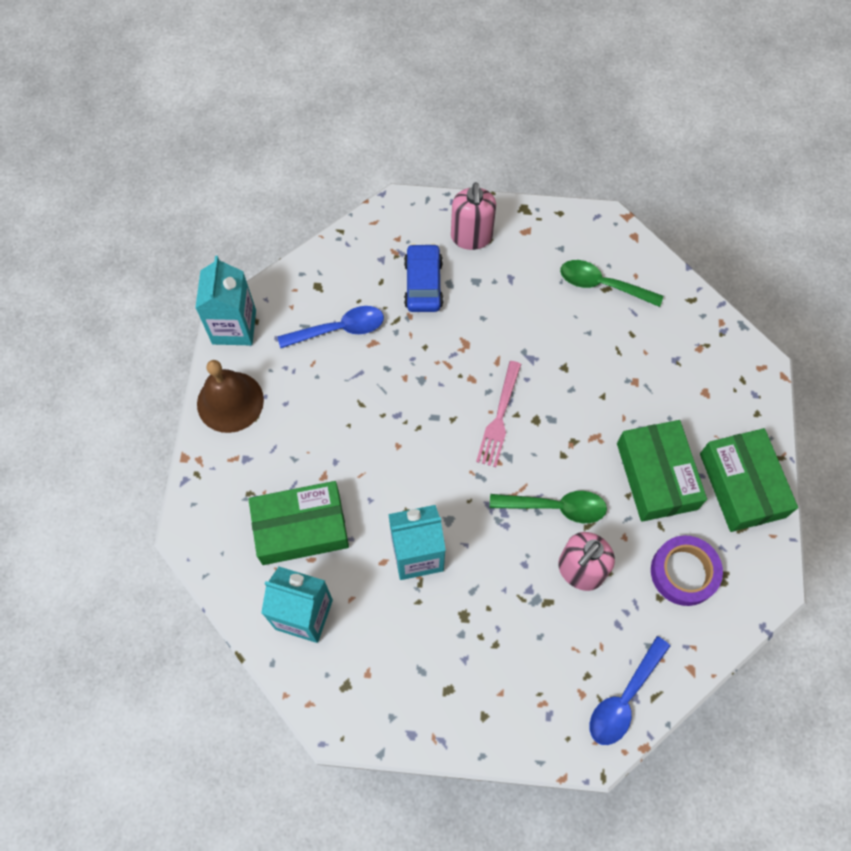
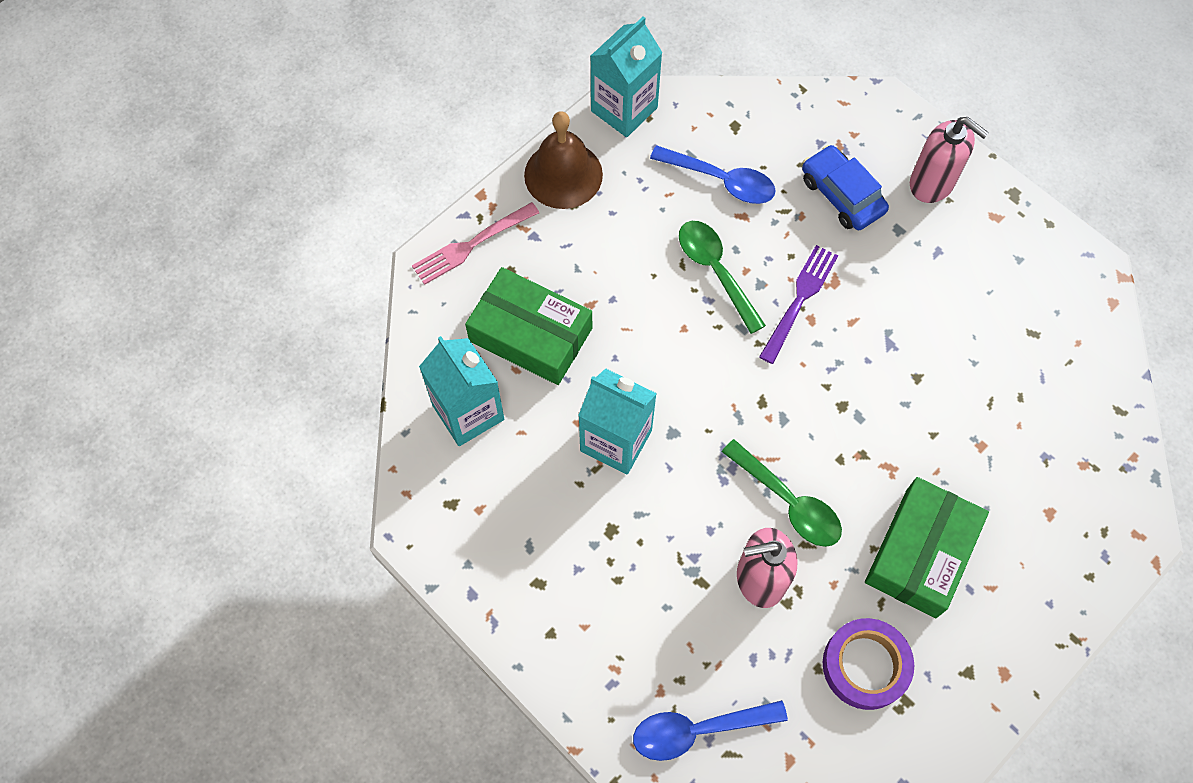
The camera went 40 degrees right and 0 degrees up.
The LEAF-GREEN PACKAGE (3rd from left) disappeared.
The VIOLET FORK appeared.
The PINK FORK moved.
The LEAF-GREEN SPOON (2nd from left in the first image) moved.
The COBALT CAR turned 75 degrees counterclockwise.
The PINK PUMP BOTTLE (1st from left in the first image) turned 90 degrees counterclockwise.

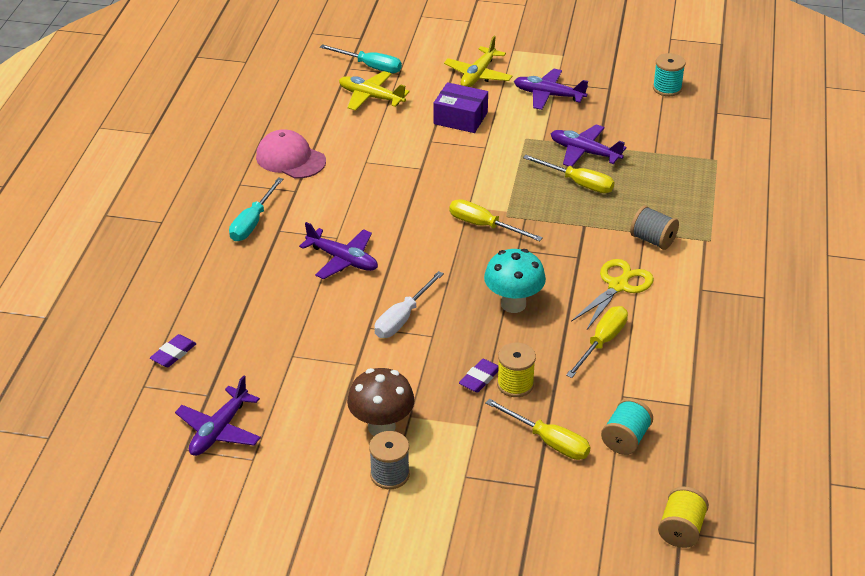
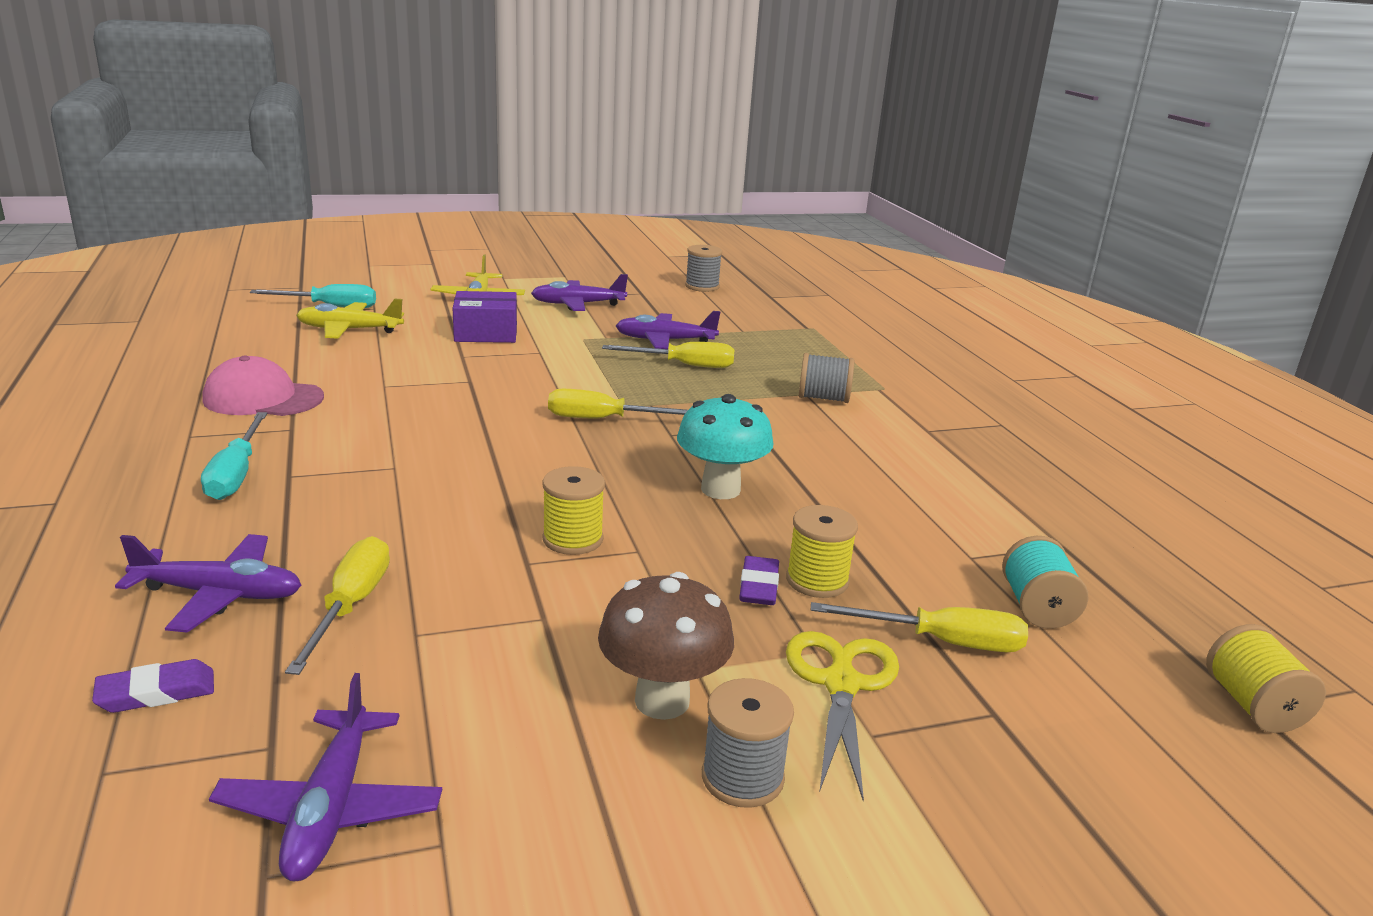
The camera went 30 degrees left and 15 degrees down.
The VIOLET TOY PLANE (2nd from left in the first image) moved.
The YELLOW HAND SCREWDRIVER (4th from left in the first image) moved.
The YELLOW PAIR OF SCISSORS moved.
The SNOW-WHITE HAND SCREWDRIVER was replaced by the YELLOW BOBBIN (1st from left).
The TURQUOISE BOBBIN (2nd from left) became the ASH-GREY BOBBIN (1st from left).
The VIOLET ERASER (1st from left) turned 60 degrees clockwise.

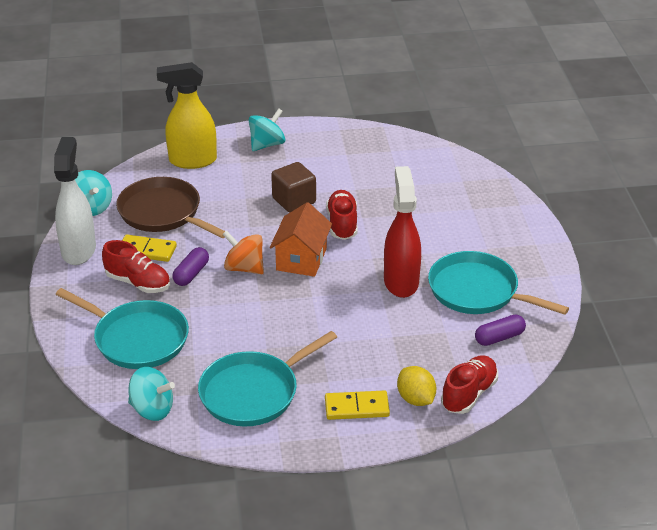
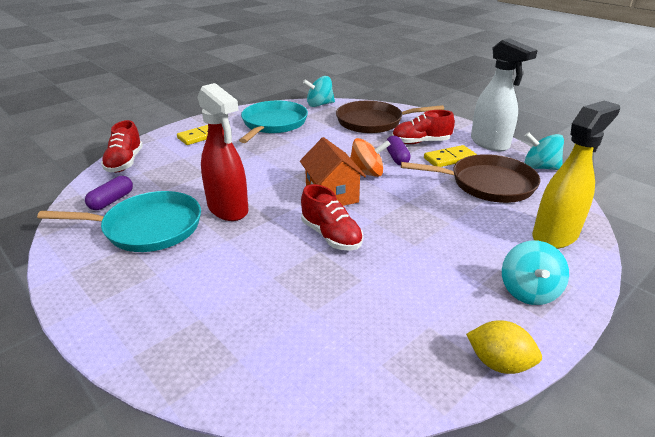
The camera went 145 degrees right and 5 degrees down.
The DARK BROWN SOLID CUBE disappeared.
The YELLOW CITRUS FRUIT moved.
The TURQUOISE SKILLET (1st from left) became the DARK BROWN SKILLET (1st from left).

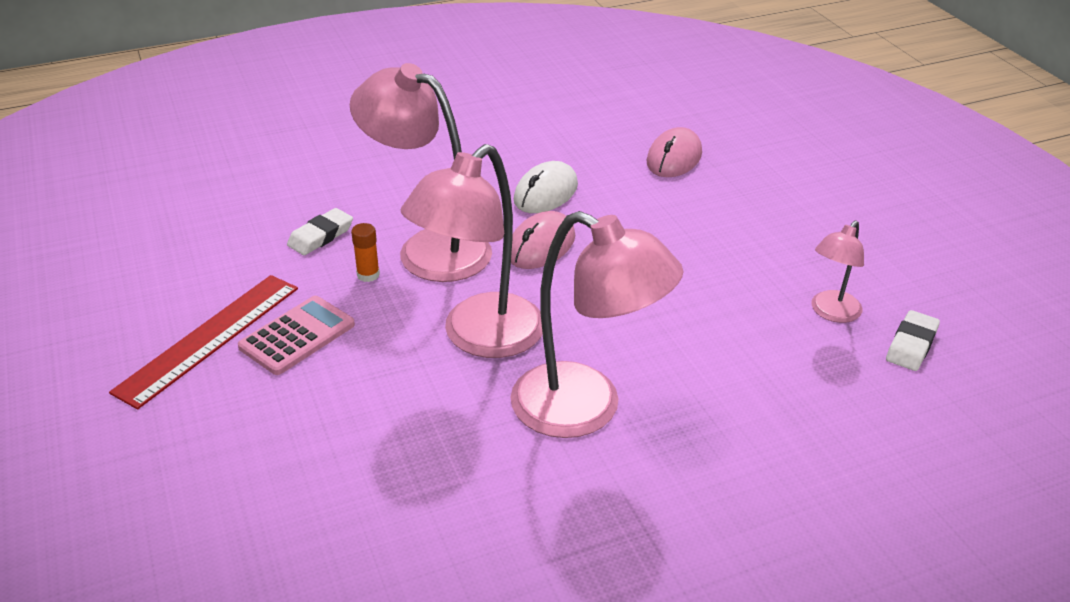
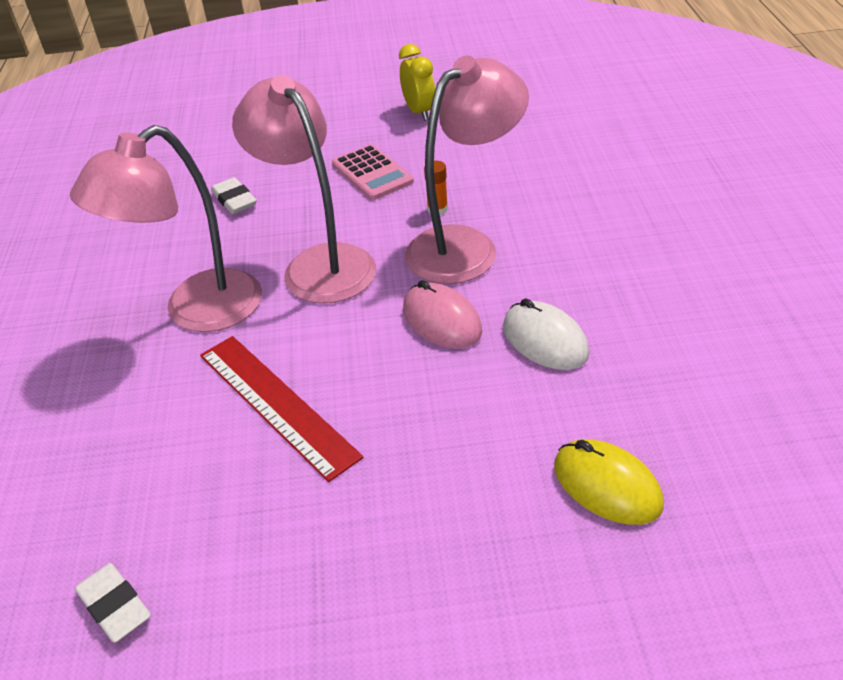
The camera went 110 degrees right and 5 degrees up.
The PINK READING LAMP (4th from left) disappeared.
The YELLOW BEDSIDE CLOCK appeared.
The CRIMSON MEASURING STICK moved.
The SNOW-WHITE ERASER (1st from left in the first image) moved.
The PINK MOUSE (2nd from left) became the YELLOW MOUSE.

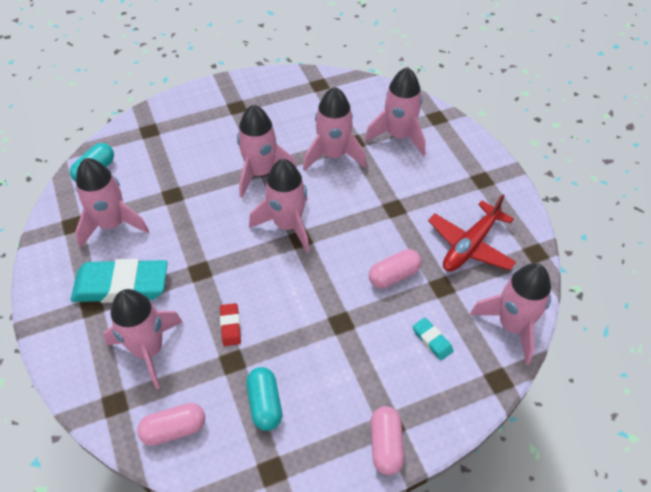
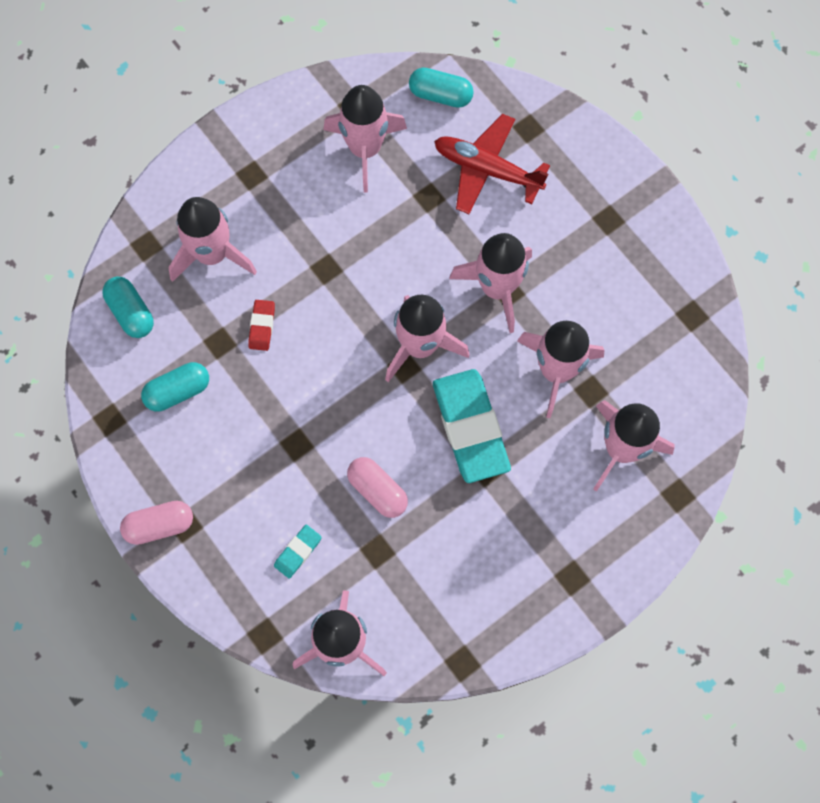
The camera went 75 degrees right and 20 degrees up.
The TURQUOISE ERASER (1st from left in the first image) moved.
The CRIMSON TOY PLANE moved.
The PINK PILL (1st from left) became the TURQUOISE PILL (1st from left).
The CRIMSON ERASER turned 60 degrees counterclockwise.

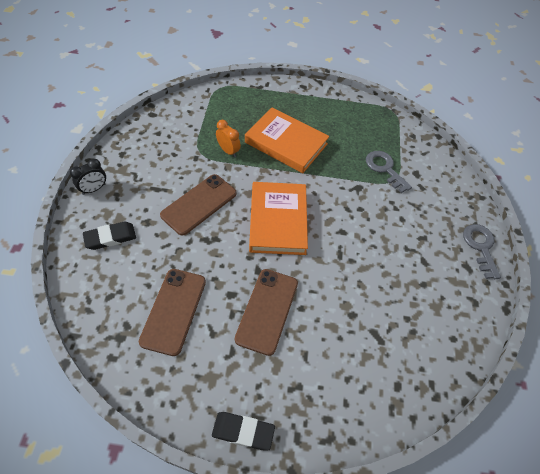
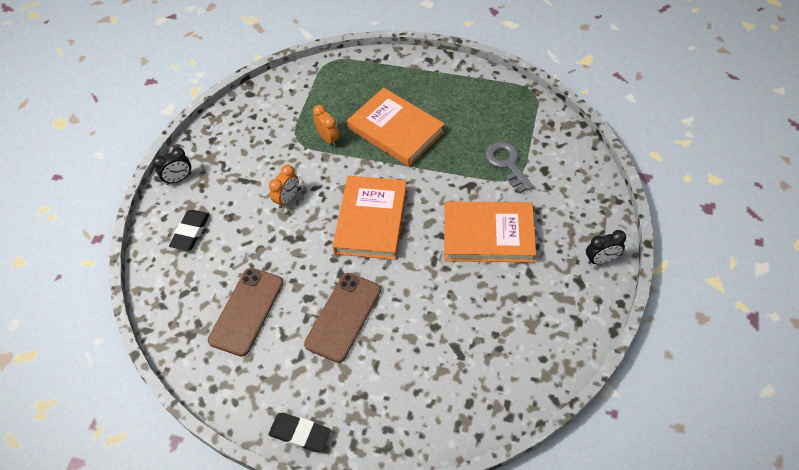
The camera went 15 degrees right and 0 degrees up.
The ORANGE-COLOURED BOOK (3rd from left) appeared.
The DARK BROWN SMARTPHONE (2nd from left) was replaced by the ORANGE-COLOURED BEDSIDE CLOCK (1st from left).
The ASH-GREY KEY (2nd from left) was replaced by the JET-BLACK BEDSIDE CLOCK (2nd from left).
The JET-BLACK ERASER (1st from left) turned 60 degrees counterclockwise.

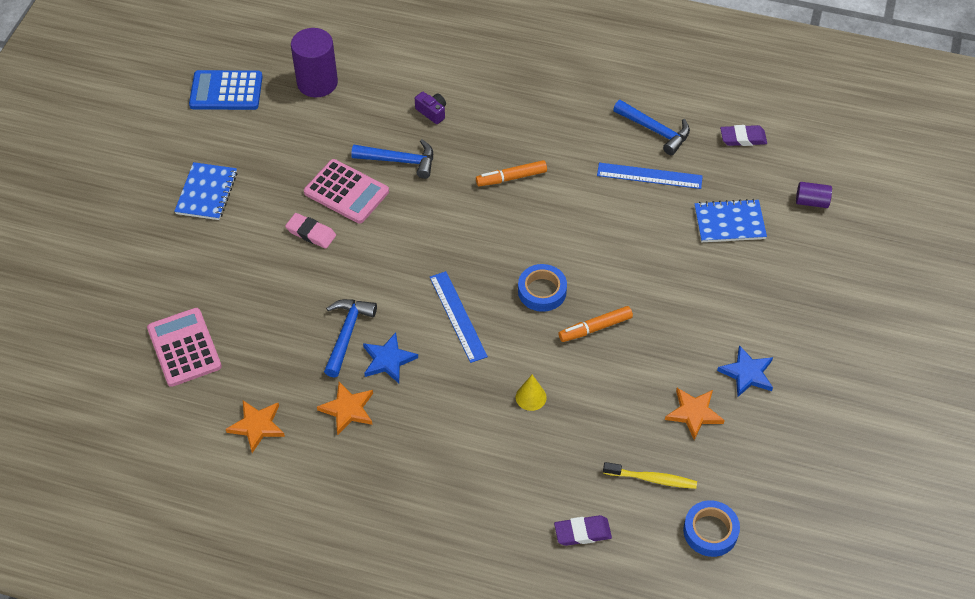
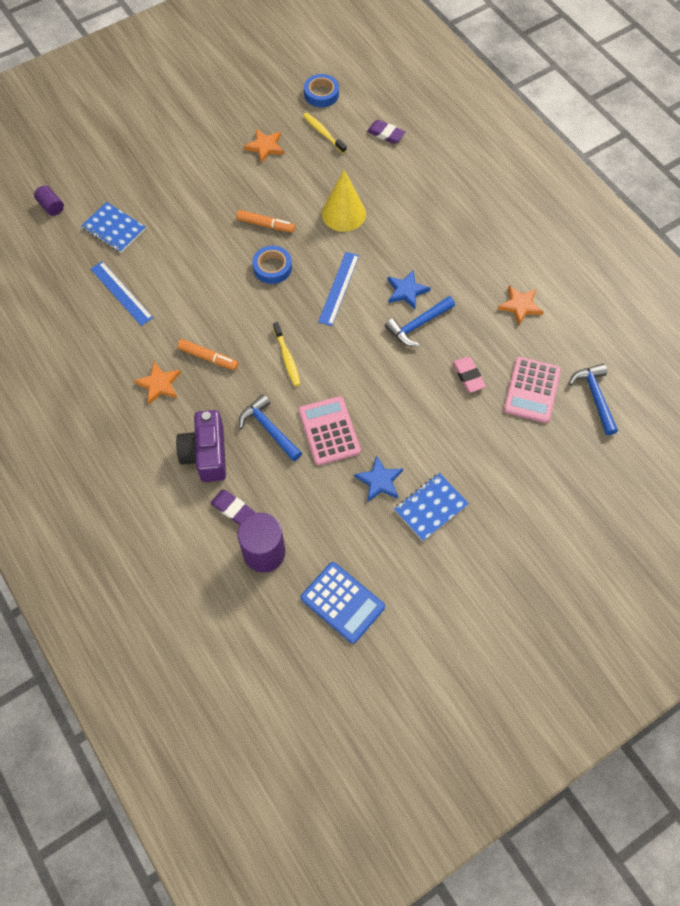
The camera went 140 degrees left and 10 degrees up.
The YELLOW TOOTH BRUSH (1st from left) appeared.
The PINK ERASER moved.
The ORANGE-COLOURED FIVE-POINTED STAR (2nd from left in the first image) moved.
The COBALT CARPENTER'S HAMMER (3rd from left) moved.
The COBALT FIVE-POINTED STAR (2nd from left in the first image) moved.
The VIOLET ERASER (2nd from left in the first image) moved.
The VIOLET CAMERA changed to 2.05 times the size.
The YELLOW SOLID CONE changed to 1.95 times the size.

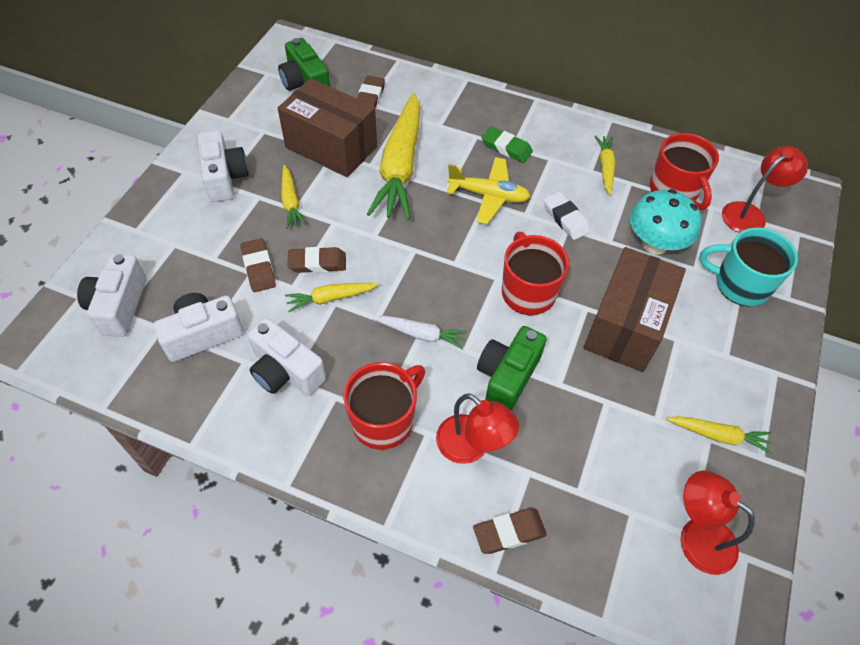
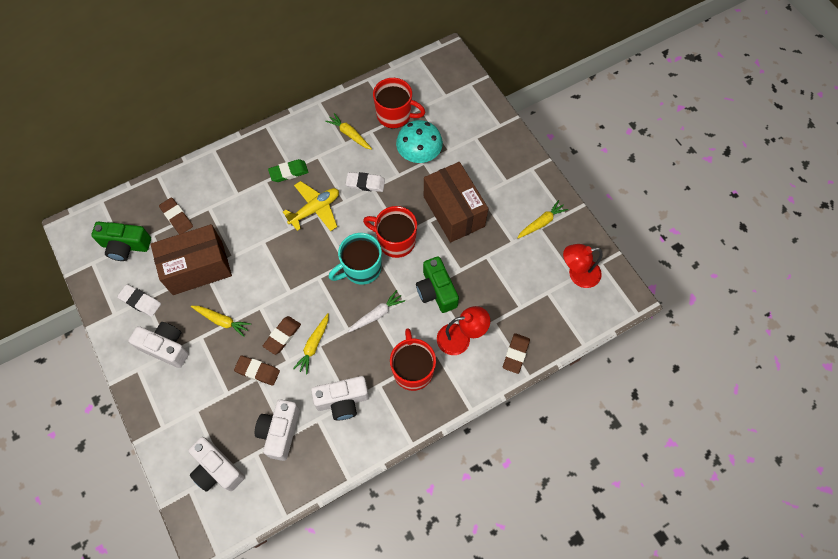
The camera went 50 degrees left and 10 degrees up.
The YELLOW TOY CARROT (3rd from left) disappeared.
The CRIMSON READING LAMP (3rd from left) disappeared.
The SNOW-WHITE ERASER (1st from left) appeared.
The TURQUOISE COFFEE MUG moved.

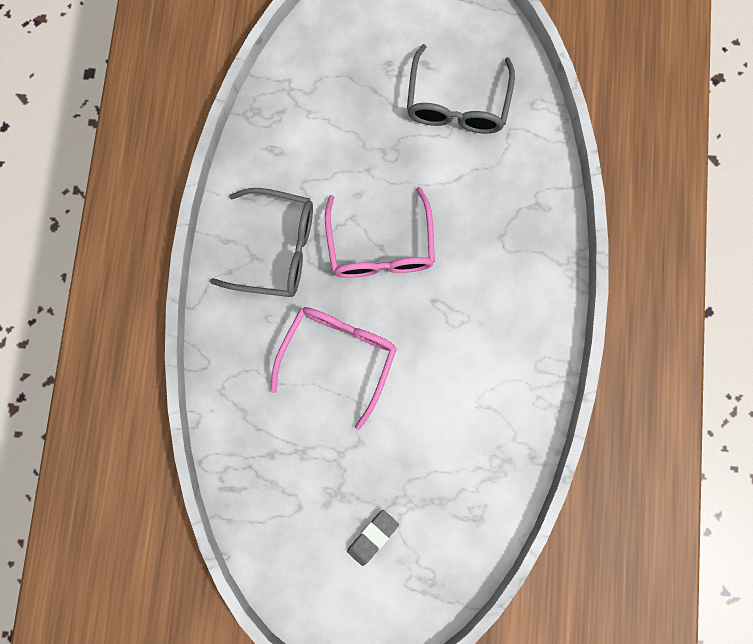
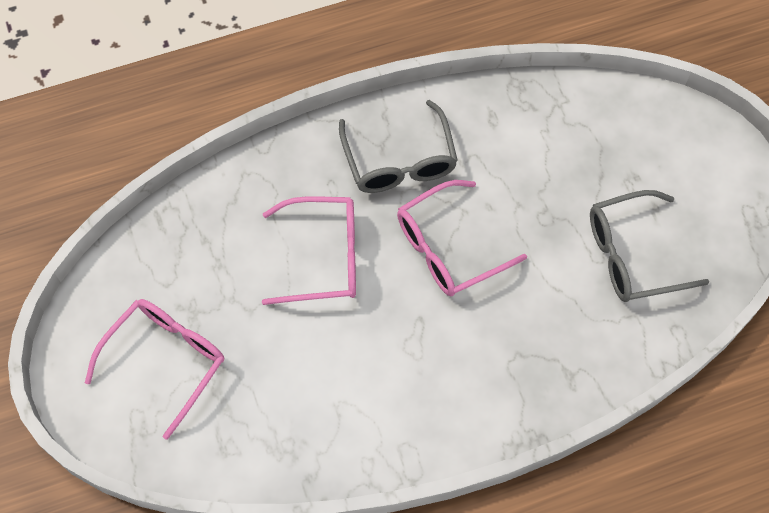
The camera went 65 degrees right and 15 degrees down.
The ASH-GREY ERASER was replaced by the PINK EYEGLASSES (1st from left).

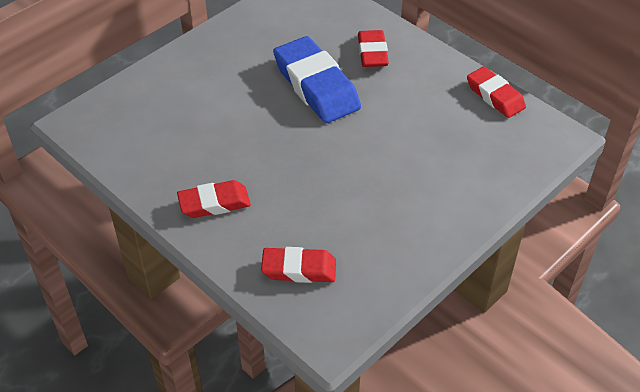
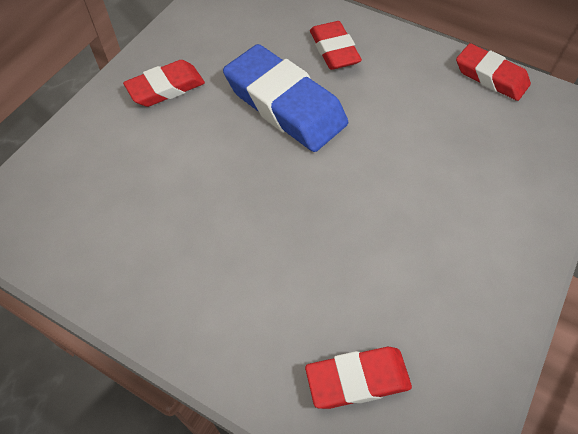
The camera went 15 degrees left and 10 degrees up.
The CRIMSON ERASER (1st from left) moved.

